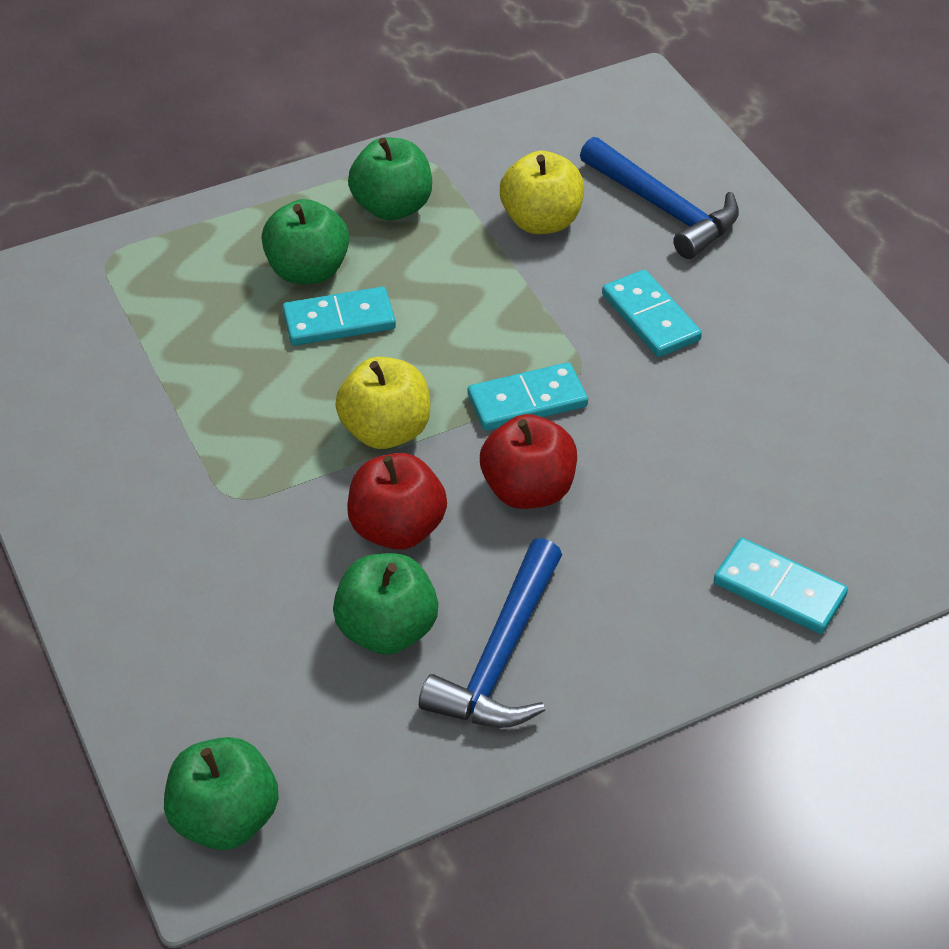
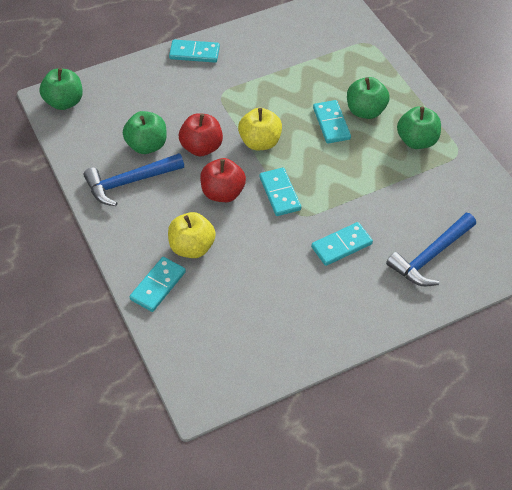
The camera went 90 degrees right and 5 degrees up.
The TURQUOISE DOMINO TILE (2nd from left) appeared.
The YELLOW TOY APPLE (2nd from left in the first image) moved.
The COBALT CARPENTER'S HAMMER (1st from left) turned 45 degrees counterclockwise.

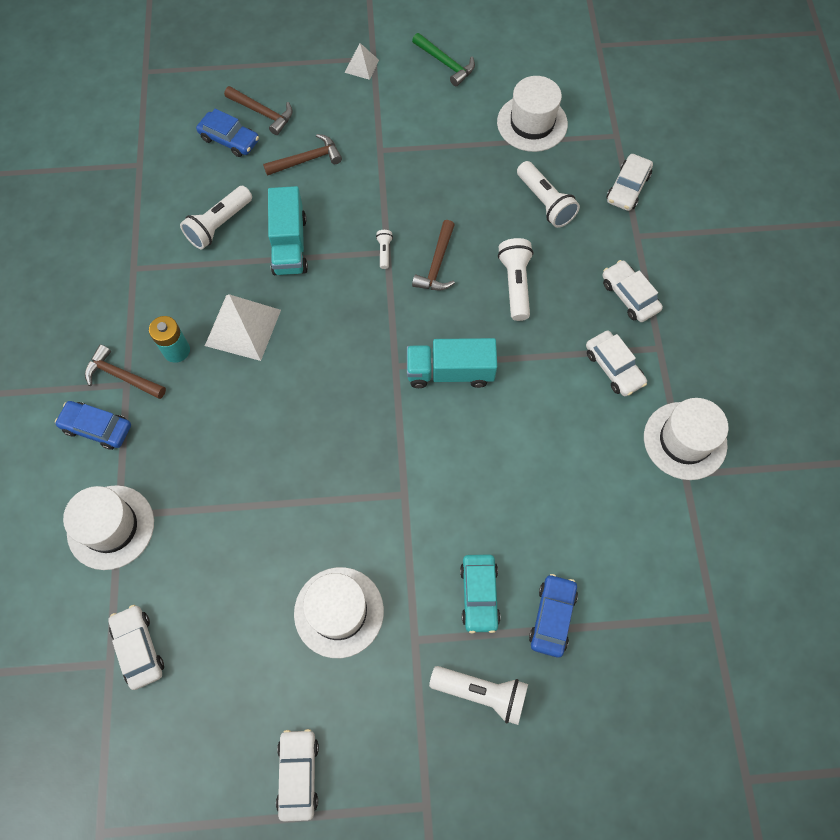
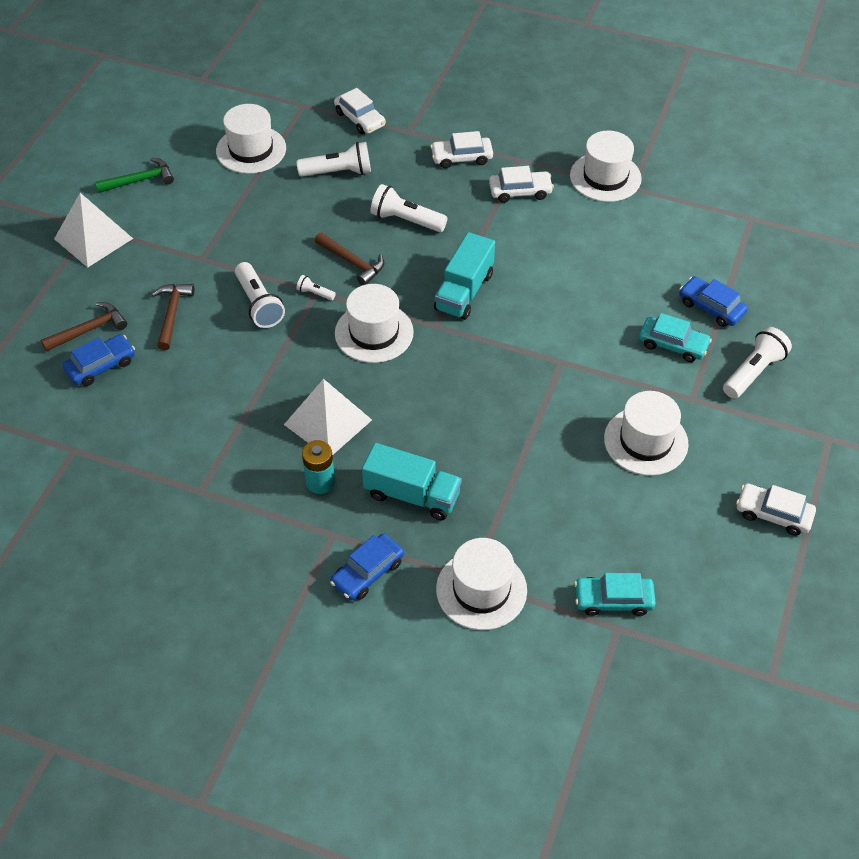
The camera went 65 degrees left and 15 degrees down.
The DARK BROWN CARPENTER'S HAMMER (1st from left) disappeared.
The SNOW-WHITE HAT (2nd from left) appeared.
The SNOW-WHITE POCKET TORCH (1st from left) moved.
The TURQUOISE LORRY (1st from left) moved.
The SNOW-WHITE CAR (1st from left) became the TURQUOISE CAR (1st from left).
The SNOW-WHITE SOLID PYRAMID (2nd from left in the first image) changed to 1.92 times the size.

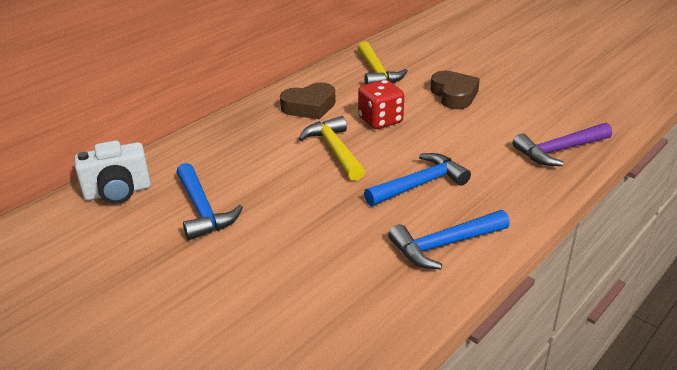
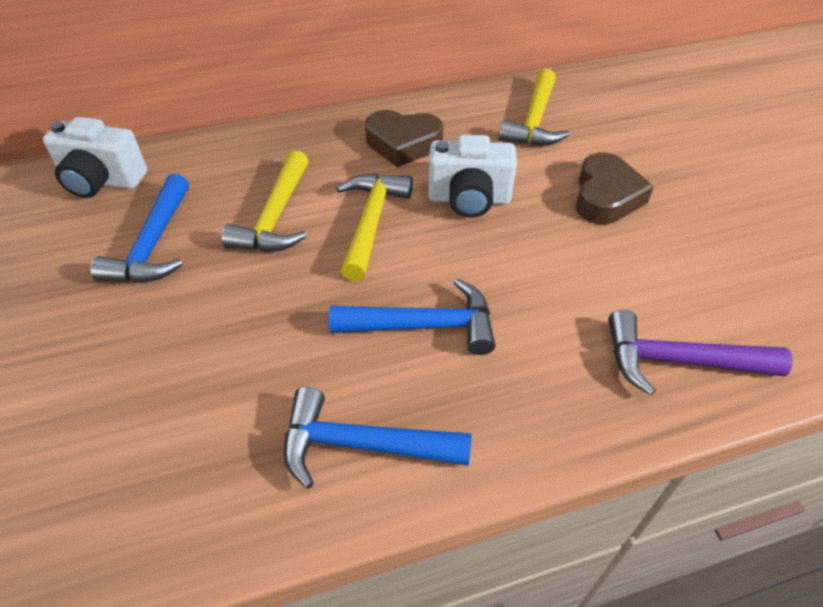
The camera went 30 degrees right and 15 degrees up.
The YELLOW CARPENTER'S HAMMER (1st from left) appeared.
The CRIMSON DIE was replaced by the SNOW-WHITE CAMERA (2nd from left).

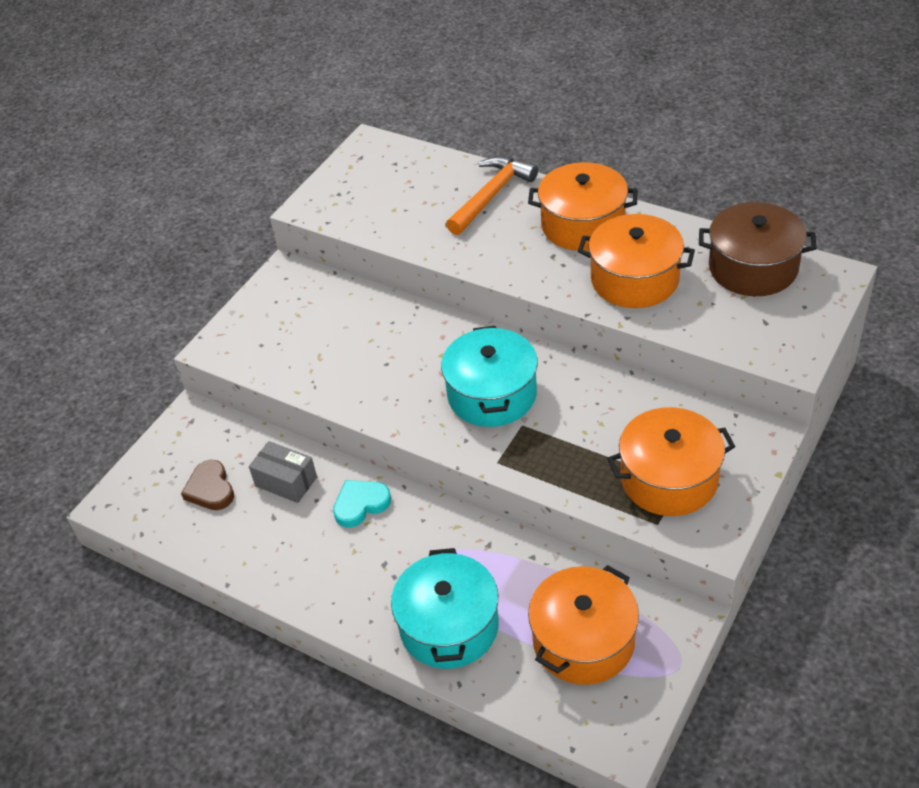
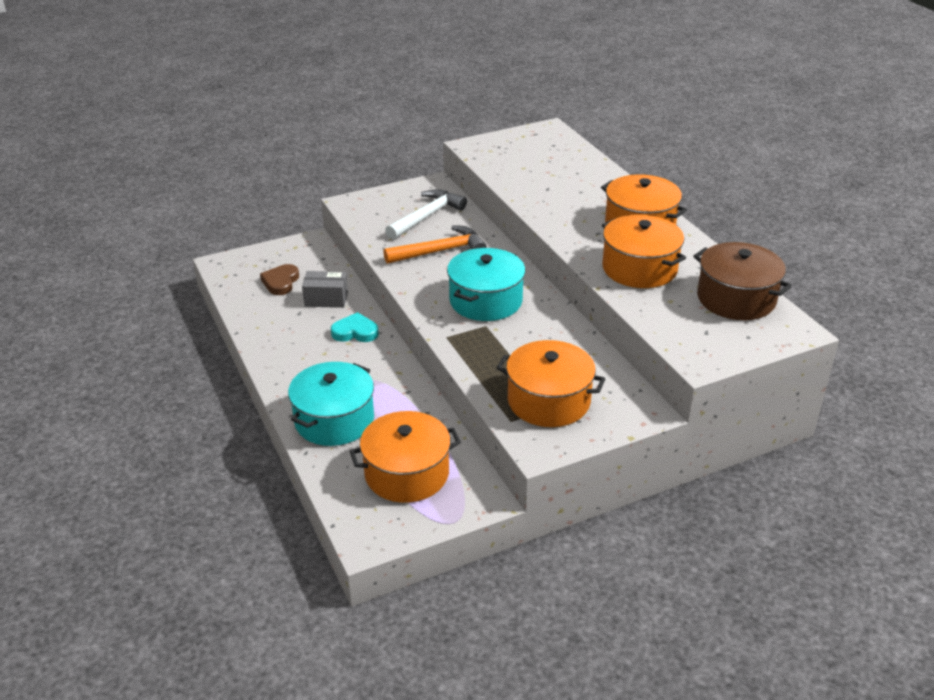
The camera went 30 degrees right and 10 degrees down.
The SNOW-WHITE CARPENTER'S HAMMER appeared.
The ORANGE-COLOURED CARPENTER'S HAMMER moved.
The ASH-GREY PACKAGE turned 60 degrees counterclockwise.

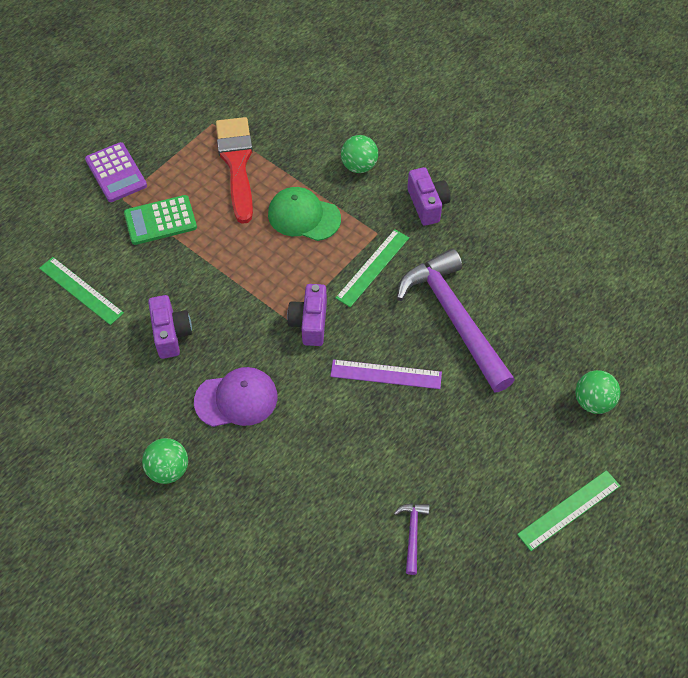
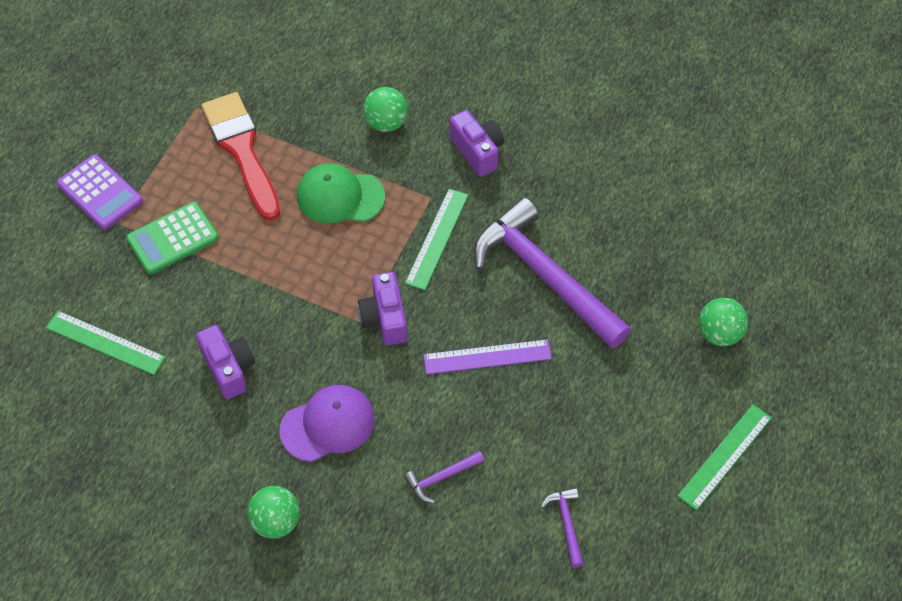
The camera went 15 degrees left and 0 degrees up.
The VIOLET CARPENTER'S HAMMER (1st from left) appeared.

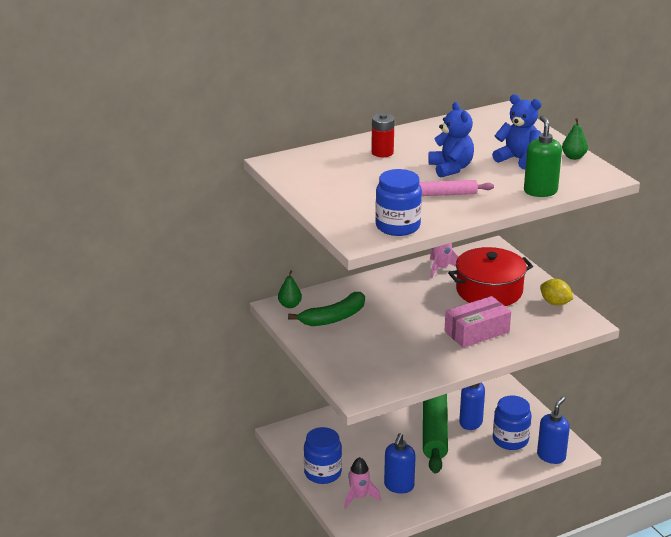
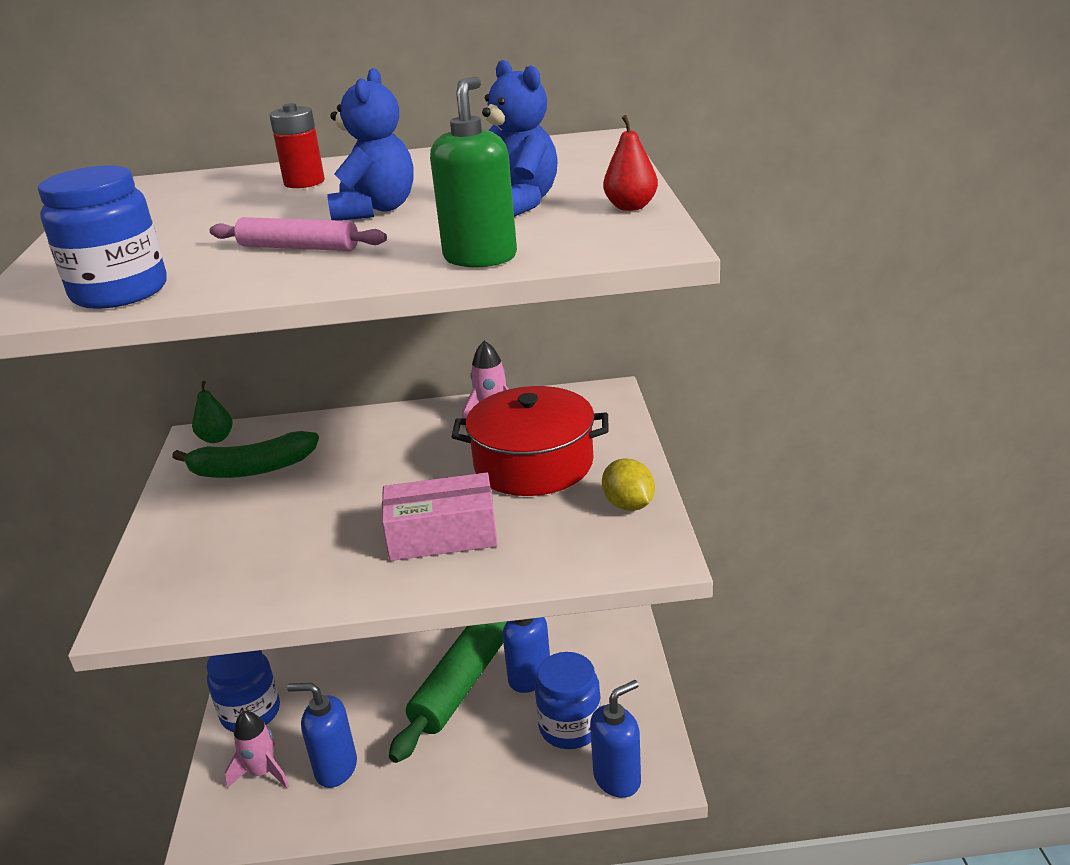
The camera went 25 degrees right and 0 degrees up.
The LEAF-GREEN PEAR (2nd from left) became the CRIMSON PEAR.
The COBALT PUMP BOTTLE (1st from left) turned 60 degrees clockwise.

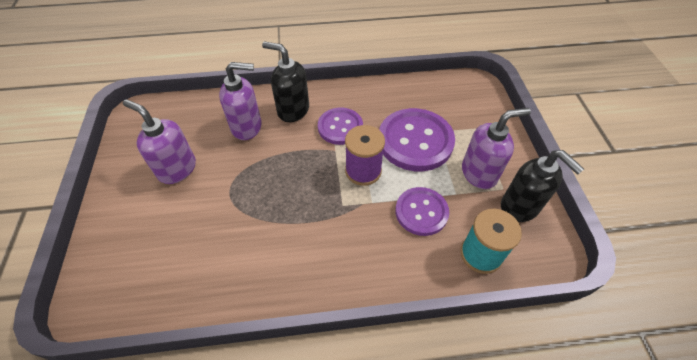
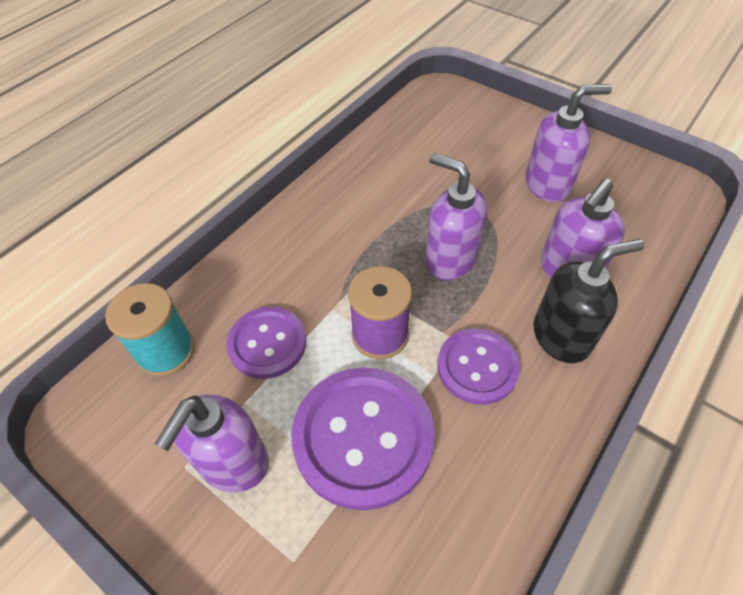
The camera went 135 degrees right and 0 degrees up.
The JET-BLACK PUMP BOTTLE (2nd from left) disappeared.
The VIOLET PUMP BOTTLE (2nd from left) appeared.

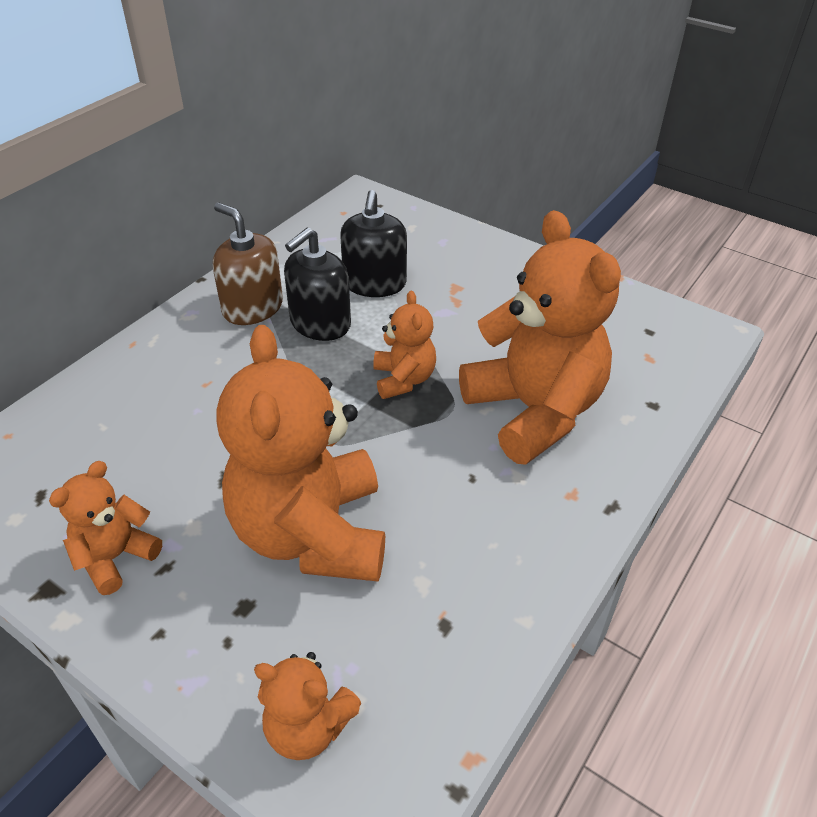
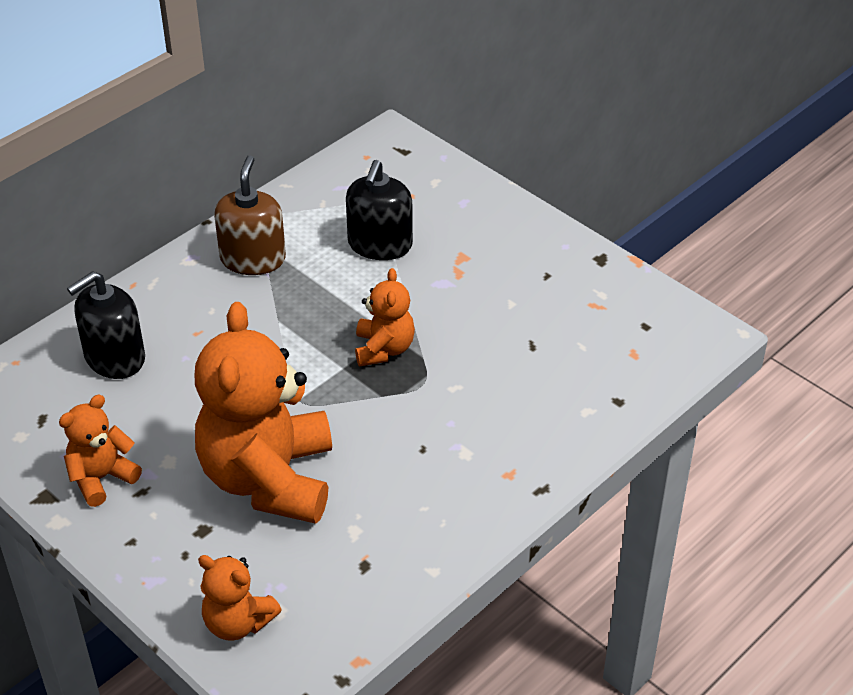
The camera went 10 degrees right and 0 degrees up.
The ORANGE-COLOURED TEDDY (5th from left) disappeared.
The JET-BLACK PUMP BOTTLE (1st from left) moved.
The DARK BROWN PUMP BOTTLE turned 45 degrees clockwise.

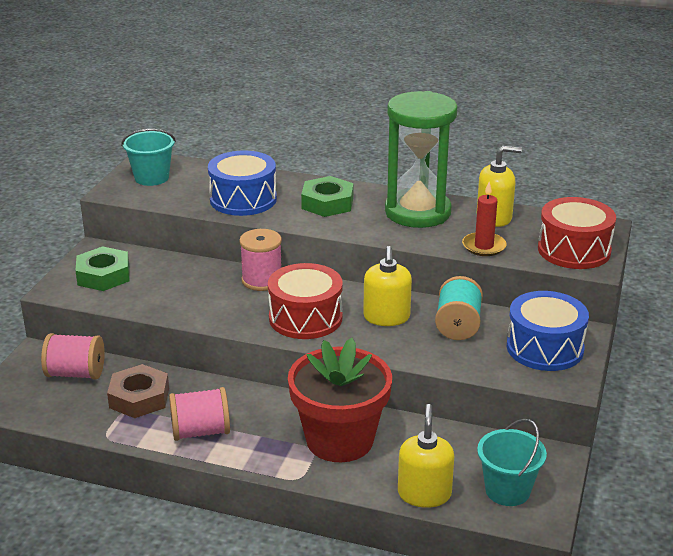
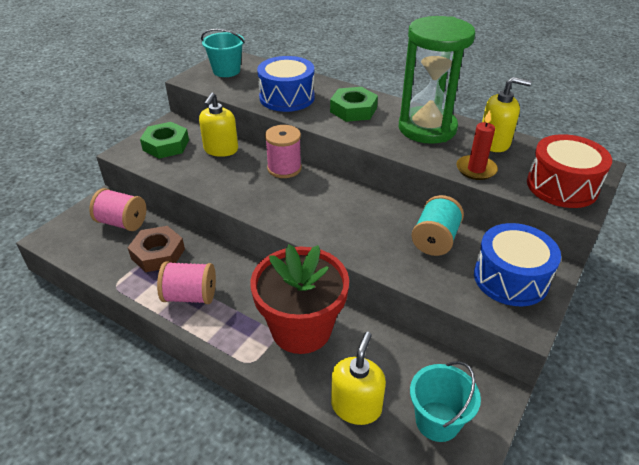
The camera went 15 degrees right and 10 degrees up.
The CRIMSON DRUM (1st from left) disappeared.
The YELLOW PUMP BOTTLE (1st from left) moved.

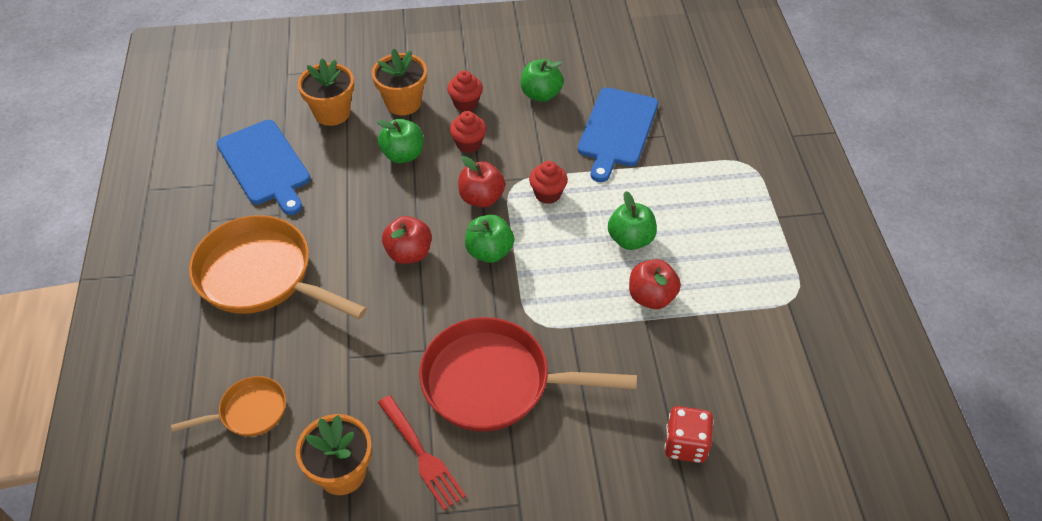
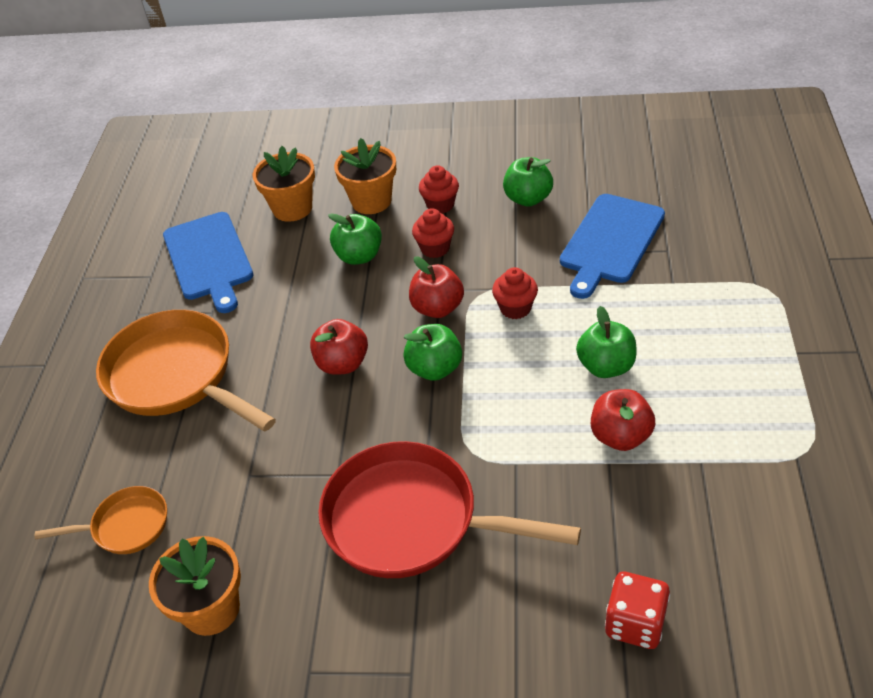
The camera went 15 degrees right and 5 degrees down.
The CRIMSON FORK disappeared.

